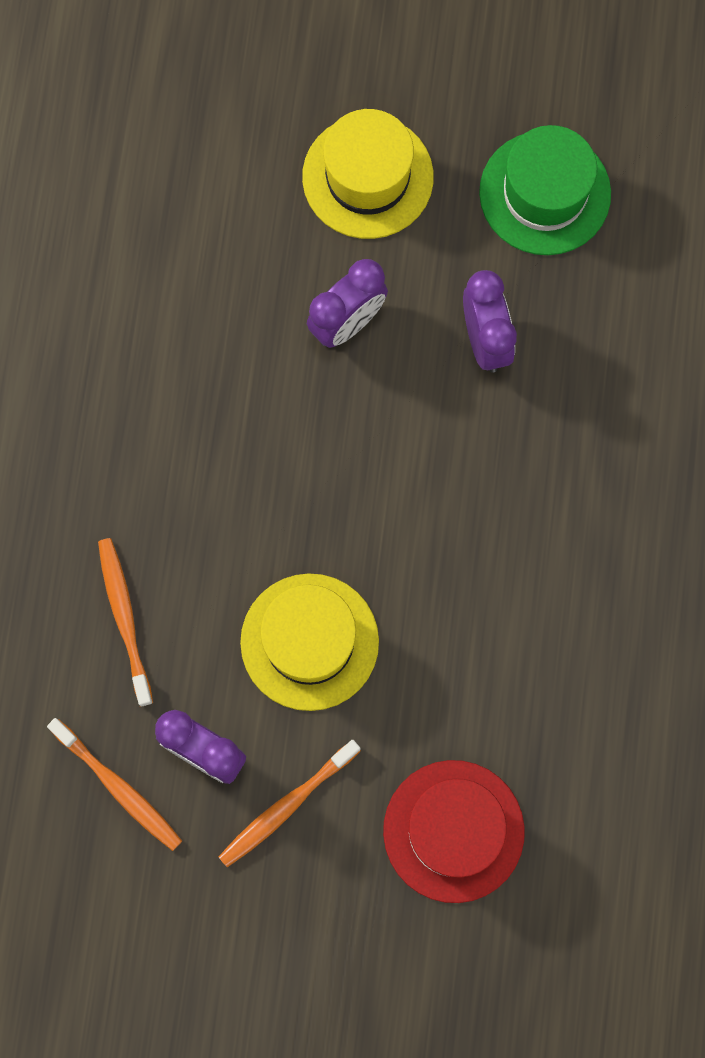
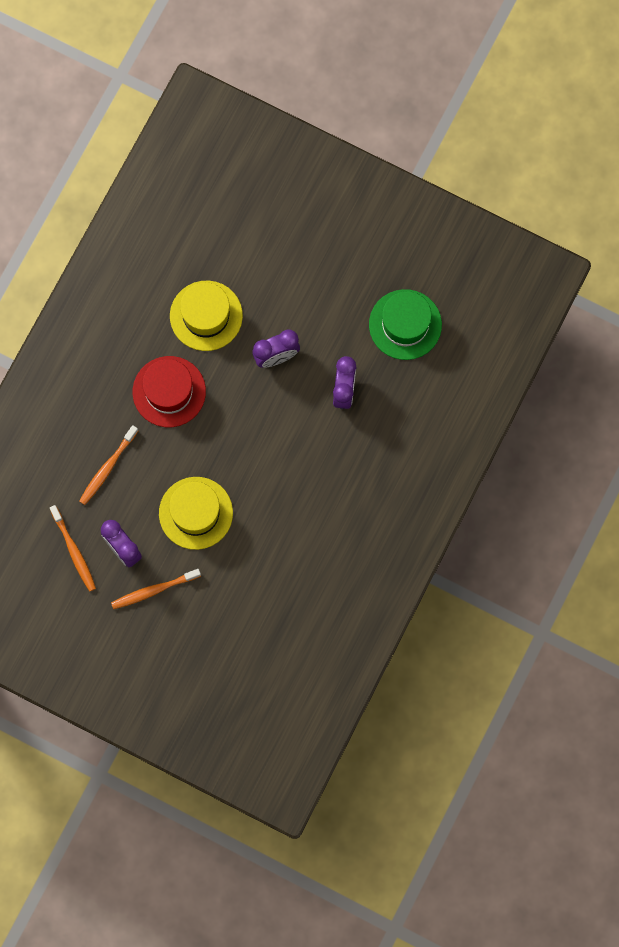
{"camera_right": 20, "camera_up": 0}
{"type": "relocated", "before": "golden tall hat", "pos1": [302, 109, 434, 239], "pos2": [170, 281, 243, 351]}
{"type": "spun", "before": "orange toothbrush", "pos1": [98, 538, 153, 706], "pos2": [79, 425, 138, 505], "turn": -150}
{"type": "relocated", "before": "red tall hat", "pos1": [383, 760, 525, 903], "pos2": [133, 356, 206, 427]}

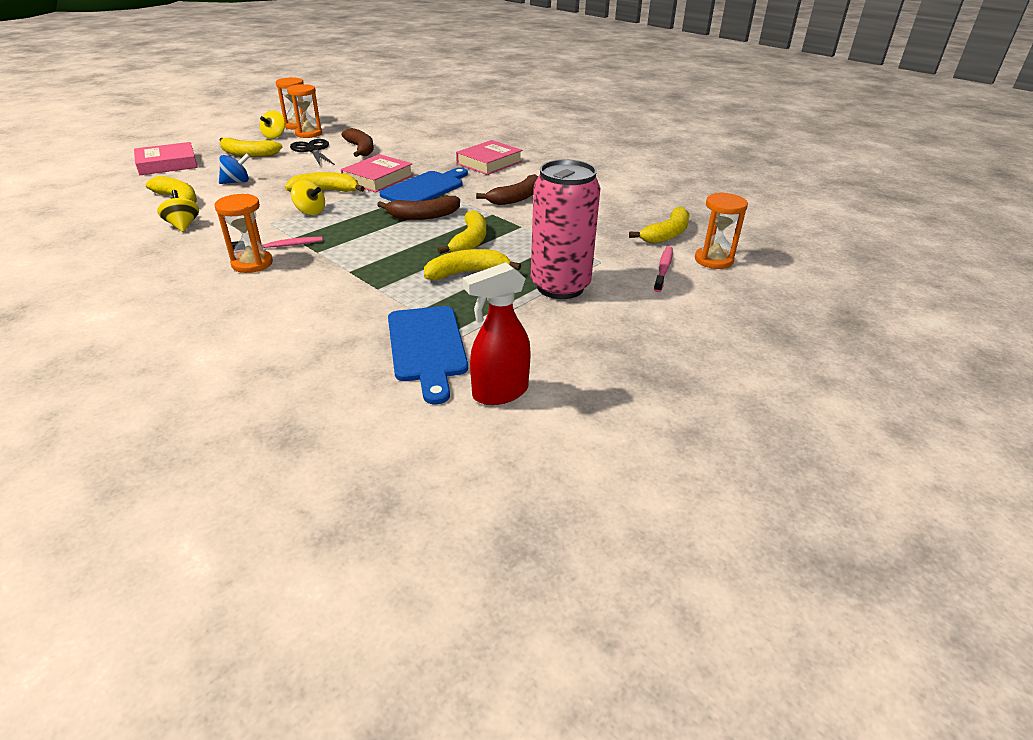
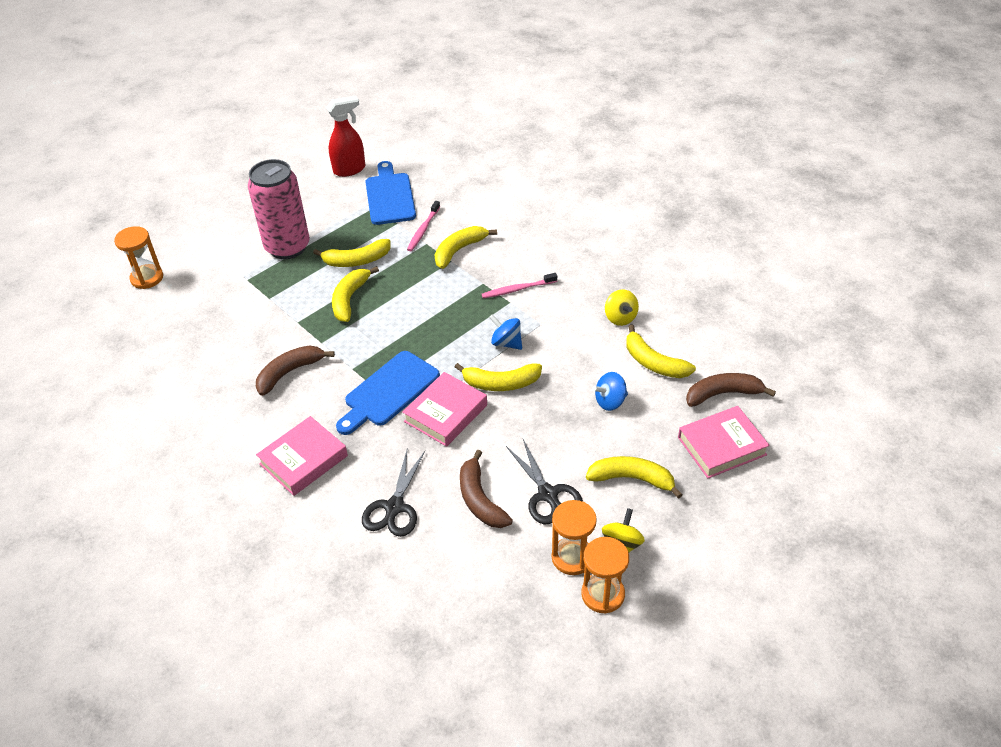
{"camera_right": -175, "camera_up": 10}
{"type": "colour", "before": "golden toy top", "after": "cobalt toy top", "pos1": [291, 180, 325, 215], "pos2": [489, 314, 522, 350]}
{"type": "missing", "before": "orange sand timer", "pos1": [215, 194, 273, 273]}
{"type": "relocated", "before": "russet banana", "pos1": [377, 196, 460, 220], "pos2": [686, 373, 776, 407]}
{"type": "relocated", "before": "golden banana", "pos1": [629, 207, 689, 244], "pos2": [435, 226, 497, 269]}
{"type": "relocated", "before": "rose-pink toothbrush", "pos1": [654, 246, 673, 292], "pos2": [407, 201, 440, 251]}
{"type": "appeared", "after": "jet-black shears", "pos2": [362, 451, 425, 537]}

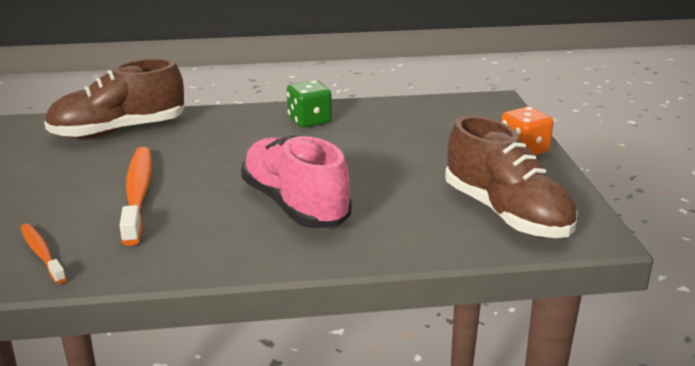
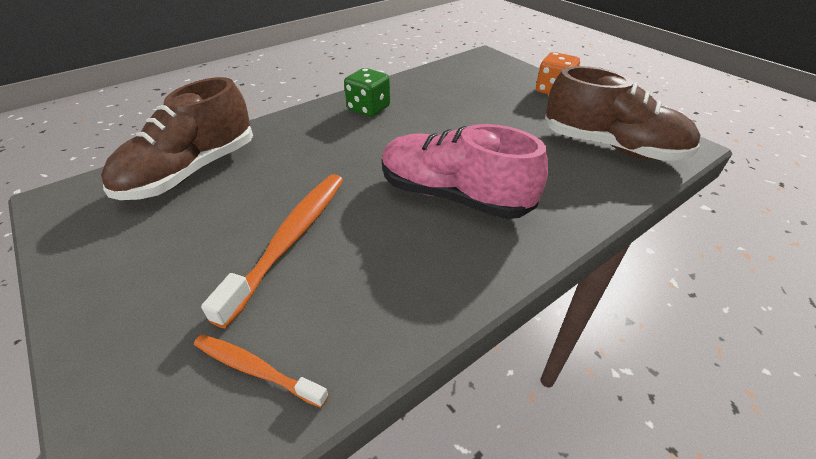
{"camera_right": -30, "camera_up": 15}
{"type": "spun", "before": "orange toothbrush", "pos1": [119, 147, 152, 246], "pos2": [201, 174, 343, 328], "turn": 60}

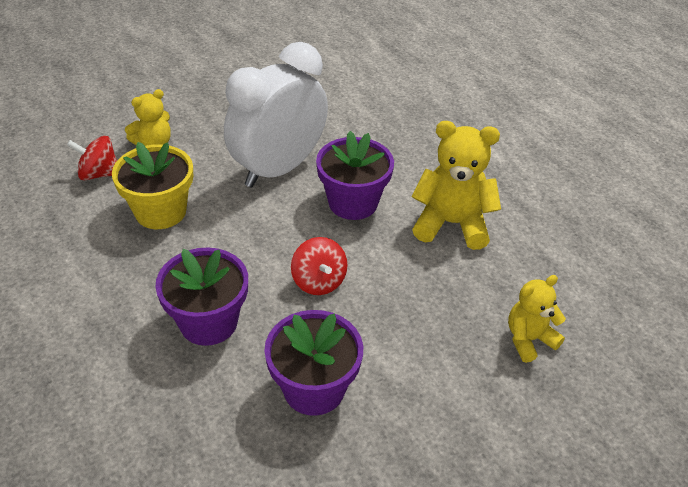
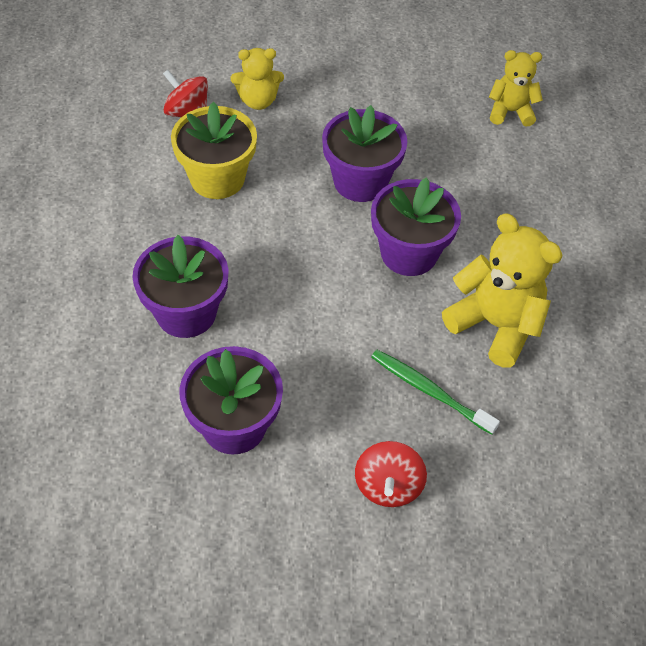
{"camera_right": 30, "camera_up": 10}
{"type": "exchanged", "before": "white bedside clock", "after": "royal purple plant pot", "pos1": [224, 42, 328, 188], "pos2": [322, 105, 407, 202]}
{"type": "relocated", "before": "red toy top", "pos1": [291, 237, 347, 295], "pos2": [355, 441, 427, 507]}
{"type": "relocated", "before": "golden teddy bear", "pos1": [508, 275, 566, 363], "pos2": [489, 50, 543, 127]}
{"type": "appeared", "after": "green toothbrush", "pos2": [371, 350, 500, 435]}

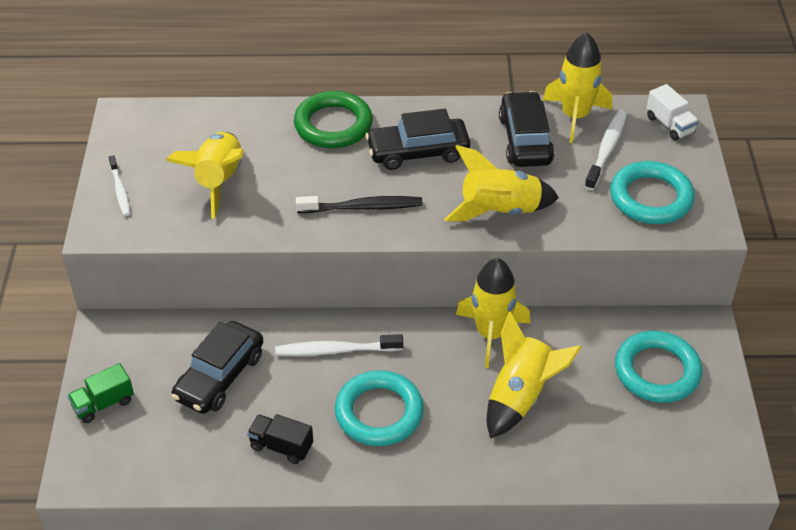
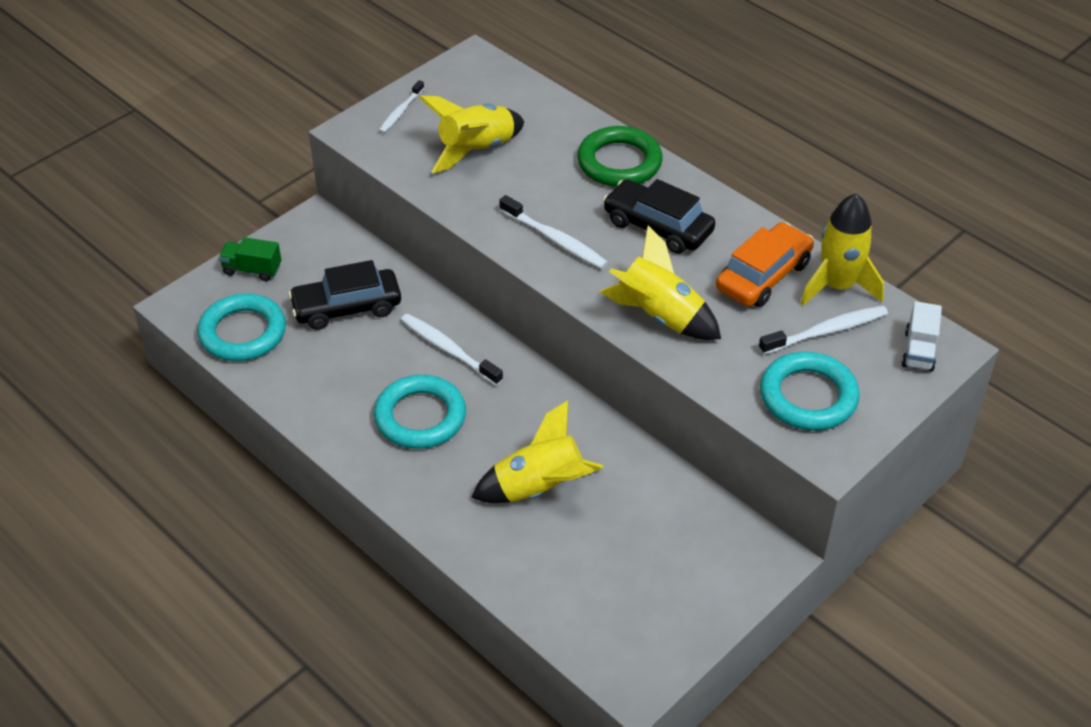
{"camera_right": 45, "camera_up": 0}
{"type": "colour", "before": "jet-black toy car", "after": "orange toy car", "pos1": [499, 91, 555, 167], "pos2": [716, 222, 814, 307]}
{"type": "colour", "before": "jet-black toothbrush", "after": "white toothbrush", "pos1": [296, 196, 423, 213], "pos2": [499, 195, 608, 269]}
{"type": "missing", "before": "golden toy rocket", "pos1": [456, 258, 530, 368]}
{"type": "relocated", "before": "turquoise hoop", "pos1": [615, 331, 702, 403], "pos2": [197, 293, 286, 361]}
{"type": "missing", "before": "jet-black truck", "pos1": [247, 414, 313, 464]}

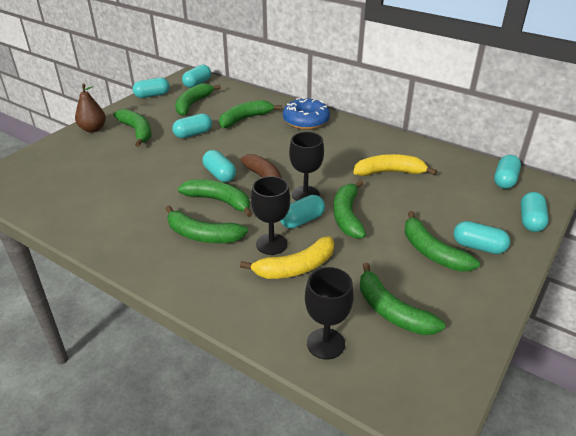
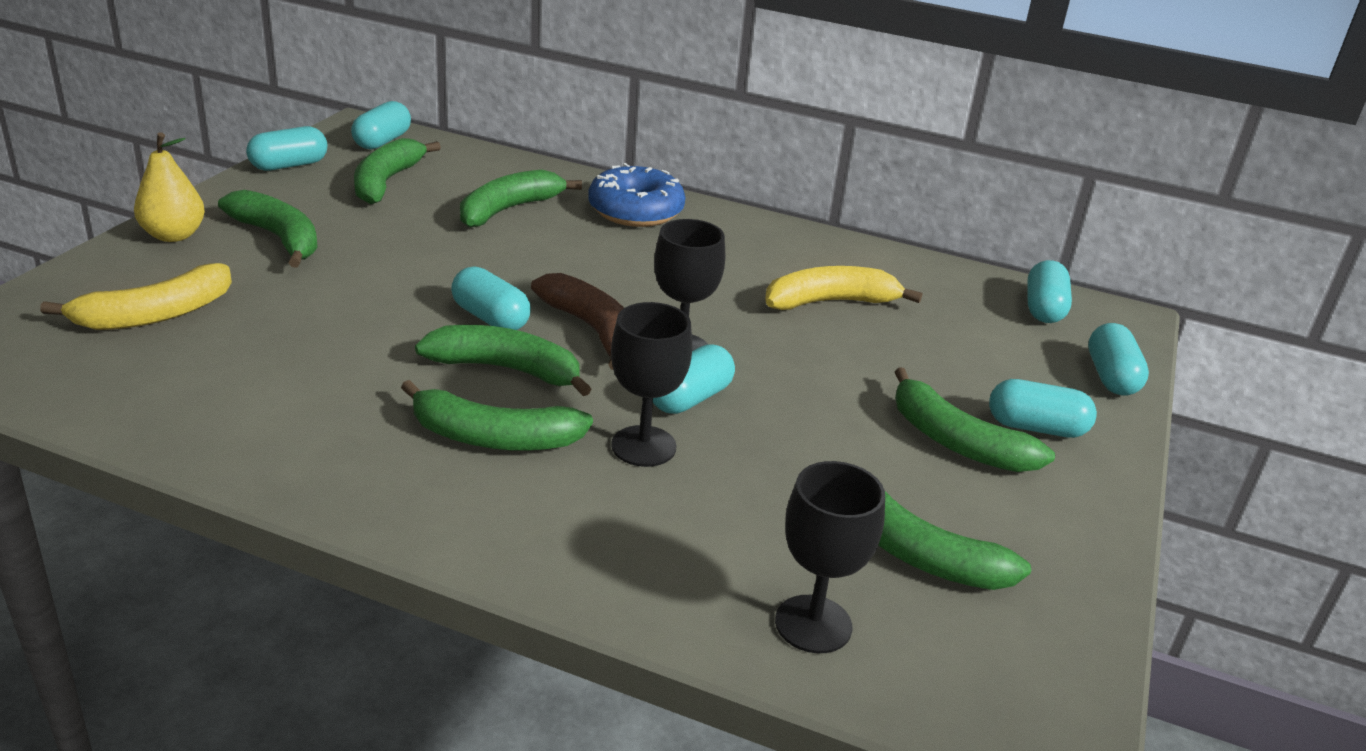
{"camera_right": -15, "camera_up": -5}
{"type": "colour", "before": "russet pear fruit", "after": "golden pear fruit", "pos1": [75, 84, 106, 132], "pos2": [134, 132, 205, 242]}
{"type": "missing", "before": "turquoise pill shape", "pos1": [172, 113, 212, 138]}
{"type": "missing", "before": "green banana", "pos1": [334, 180, 366, 239]}
{"type": "relocated", "before": "golden banana", "pos1": [240, 236, 334, 279], "pos2": [40, 263, 232, 330]}

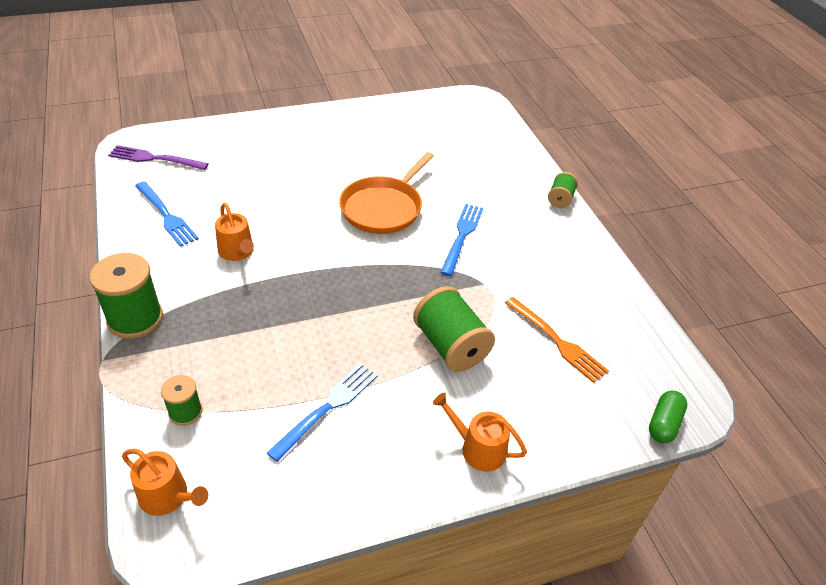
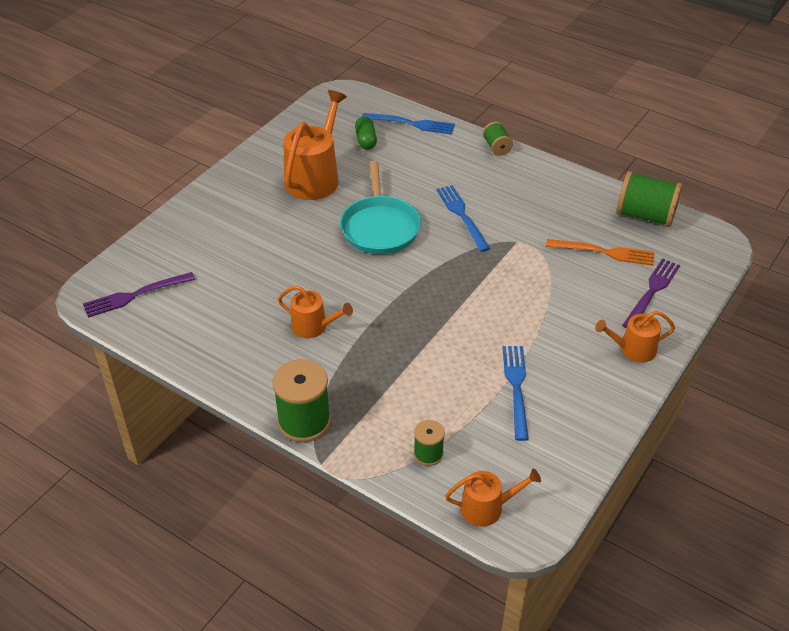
{"camera_right": -35, "camera_up": 0}
{"type": "colour", "before": "orange frying pan", "after": "turquoise frying pan", "pos1": [339, 152, 434, 234], "pos2": [340, 161, 421, 254]}
{"type": "relocated", "before": "cobalt table fork", "pos1": [135, 181, 199, 247], "pos2": [362, 113, 455, 134]}
{"type": "relocated", "before": "green reel of thread", "pos1": [413, 286, 495, 372], "pos2": [616, 171, 682, 227]}
{"type": "relocated", "before": "green pill shape", "pos1": [649, 391, 687, 443], "pos2": [355, 116, 377, 150]}
{"type": "appeared", "after": "orange watering can", "pos2": [283, 90, 347, 200]}
{"type": "appeared", "after": "royal purple table fork", "pos2": [622, 258, 680, 328]}

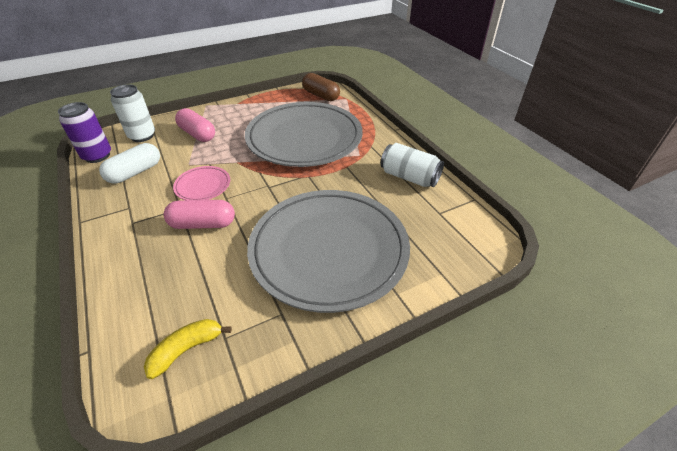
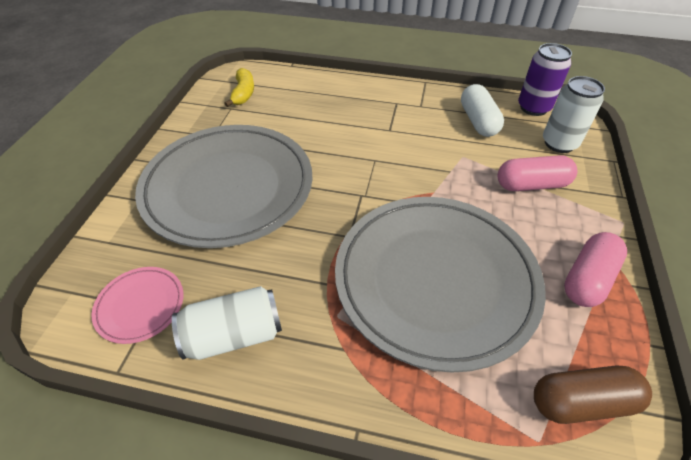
{"camera_right": 130, "camera_up": 5}
{"type": "relocated", "before": "rose-pink flat dish", "pos1": [173, 166, 230, 200], "pos2": [92, 267, 184, 344]}
{"type": "relocated", "before": "rose-pink pill shape", "pos1": [164, 200, 235, 229], "pos2": [564, 232, 627, 307]}

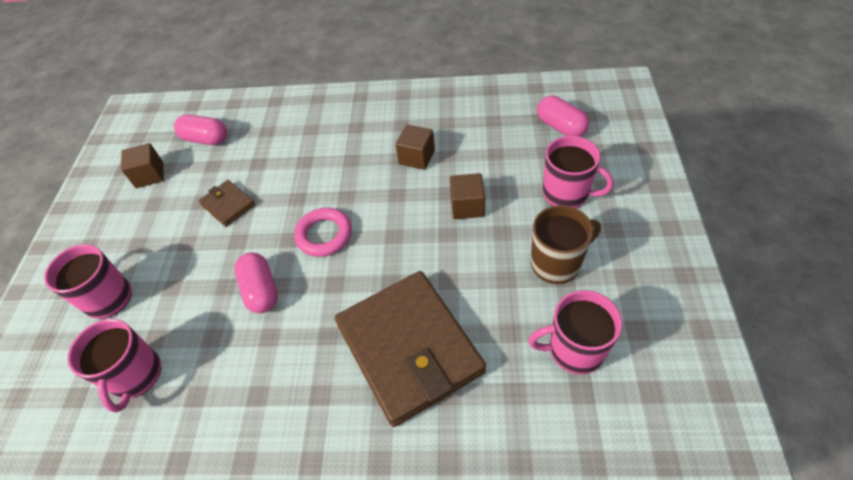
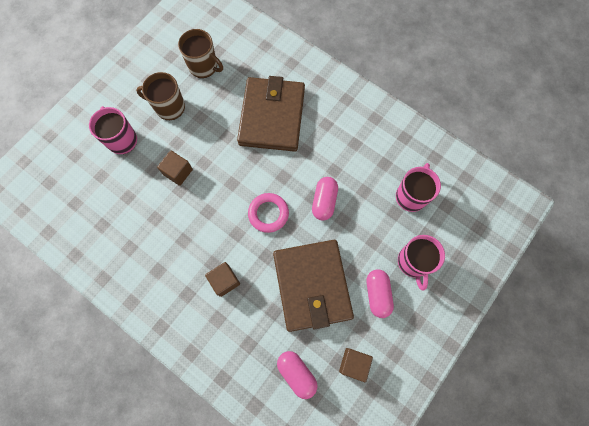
{"camera_right": -150, "camera_up": 20}
{"type": "relocated", "before": "rose-pink pill shape", "pos1": [537, 96, 589, 137], "pos2": [366, 269, 394, 318]}
{"type": "relocated", "before": "russet cube", "pos1": [395, 125, 435, 170], "pos2": [205, 262, 240, 297]}
{"type": "size", "before": "russet billfold", "pos1": [199, 180, 255, 227], "pos2": [273, 240, 354, 332], "scale": 2.26}
{"type": "colour", "before": "rose-pink tea mug", "after": "russet tea mug", "pos1": [529, 290, 622, 374], "pos2": [178, 29, 223, 78]}

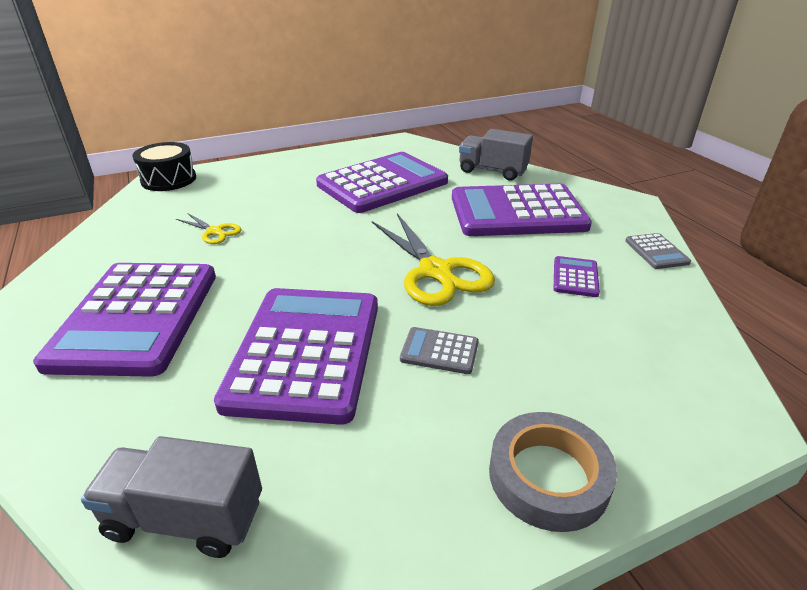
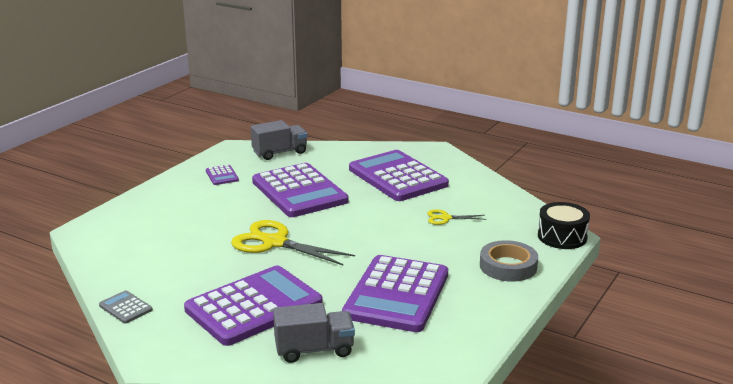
{"camera_right": 145, "camera_up": -10}
{"type": "relocated", "before": "royal purple adding machine", "pos1": [553, 256, 600, 297], "pos2": [206, 165, 239, 185]}
{"type": "missing", "before": "gray adding machine", "pos1": [400, 327, 479, 374]}
{"type": "relocated", "before": "gray tape", "pos1": [489, 412, 617, 532], "pos2": [480, 240, 538, 282]}

